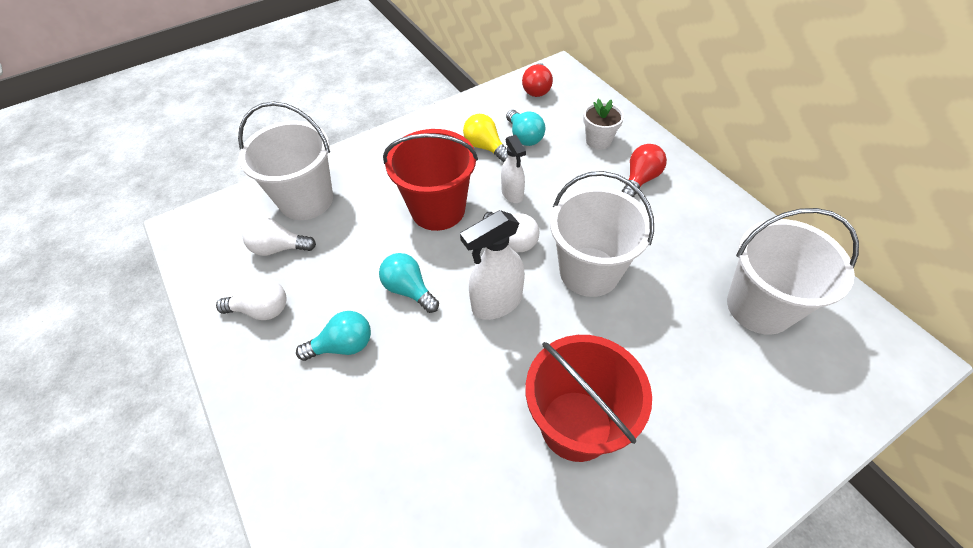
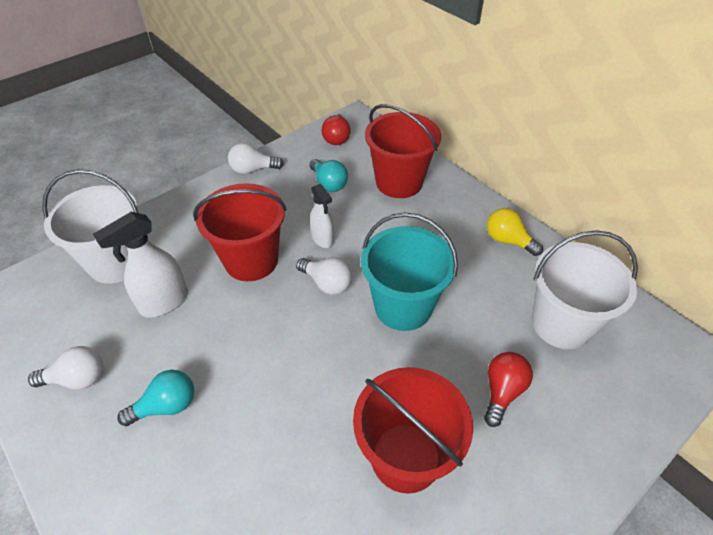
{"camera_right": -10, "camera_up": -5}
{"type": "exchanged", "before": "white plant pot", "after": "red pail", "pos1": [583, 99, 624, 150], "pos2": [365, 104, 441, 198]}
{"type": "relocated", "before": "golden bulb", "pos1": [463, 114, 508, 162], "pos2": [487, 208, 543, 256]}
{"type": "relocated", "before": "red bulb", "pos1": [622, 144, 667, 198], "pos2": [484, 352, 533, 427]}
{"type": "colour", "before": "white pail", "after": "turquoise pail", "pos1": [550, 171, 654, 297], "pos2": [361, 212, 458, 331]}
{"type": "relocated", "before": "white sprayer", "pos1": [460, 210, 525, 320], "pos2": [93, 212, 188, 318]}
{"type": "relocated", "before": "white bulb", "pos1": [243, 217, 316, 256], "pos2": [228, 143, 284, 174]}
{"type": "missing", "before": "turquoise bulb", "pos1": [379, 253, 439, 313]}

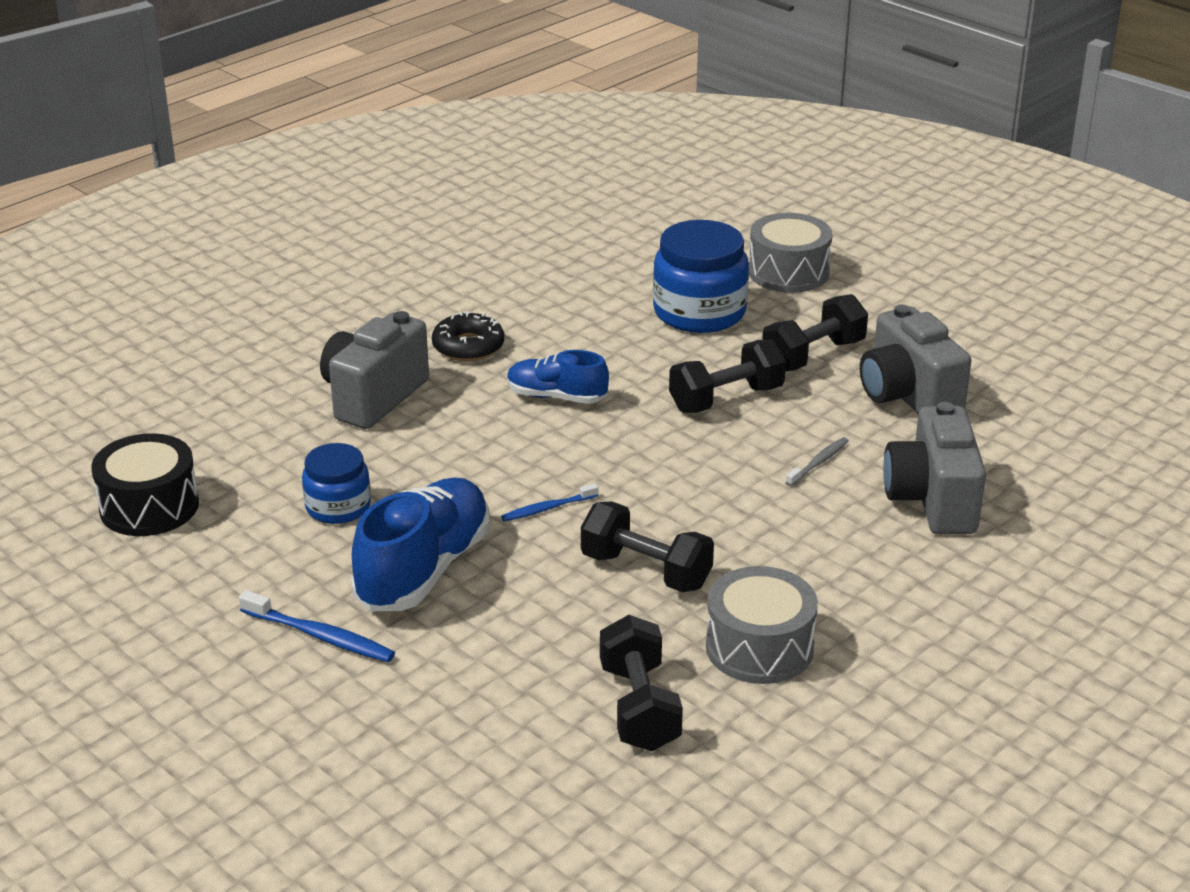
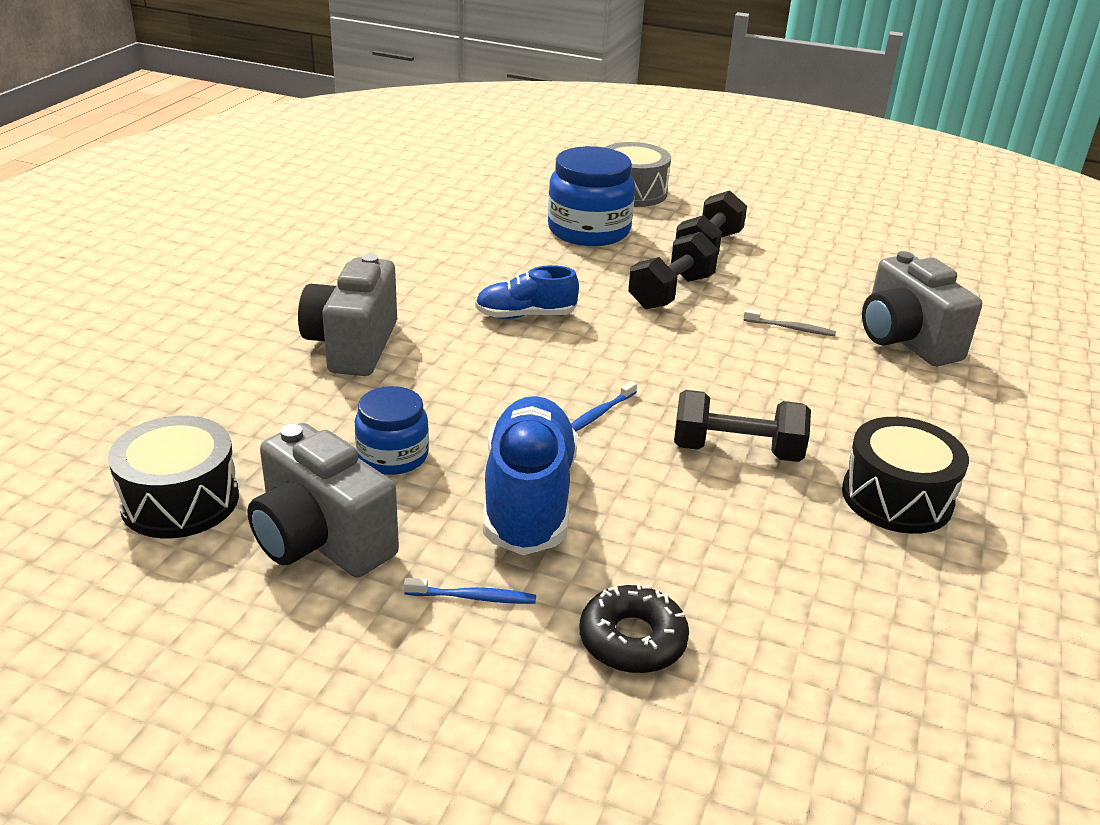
{"camera_right": -25, "camera_up": 0}
{"type": "relocated", "before": "gray photo camera", "pos1": [860, 305, 971, 414], "pos2": [247, 423, 399, 577]}
{"type": "relocated", "before": "jet-black glazed donut", "pos1": [432, 312, 504, 361], "pos2": [579, 583, 689, 673]}
{"type": "spun", "before": "gray toothbrush", "pos1": [785, 437, 849, 486], "pos2": [743, 309, 836, 336], "turn": 90}
{"type": "colour", "before": "gray snare drum", "after": "jet-black snare drum", "pos1": [706, 566, 818, 684], "pos2": [842, 417, 969, 534]}
{"type": "size", "before": "cobalt toothbrush", "pos1": [239, 590, 395, 662], "pos2": [404, 578, 536, 604], "scale": 0.64}
{"type": "missing", "before": "jet-black hand weight", "pos1": [600, 615, 683, 751]}

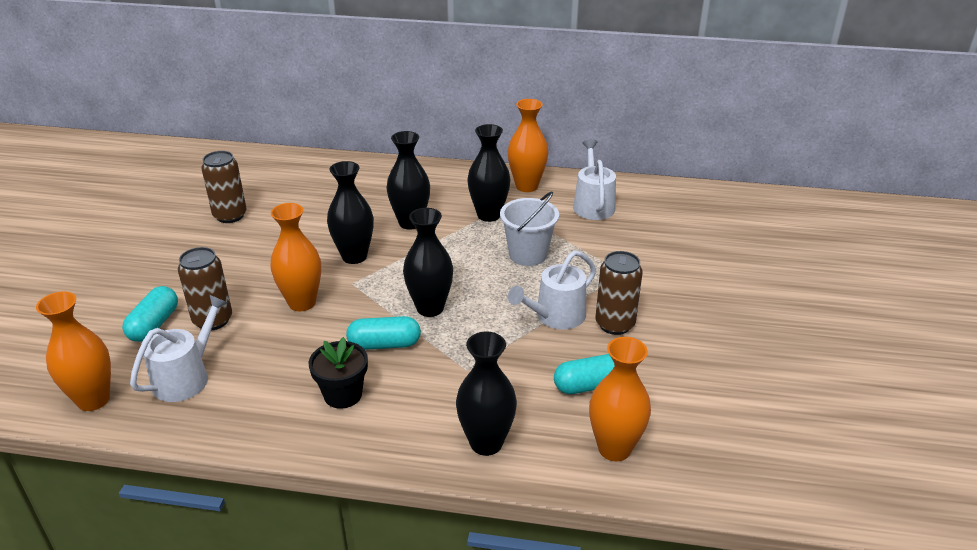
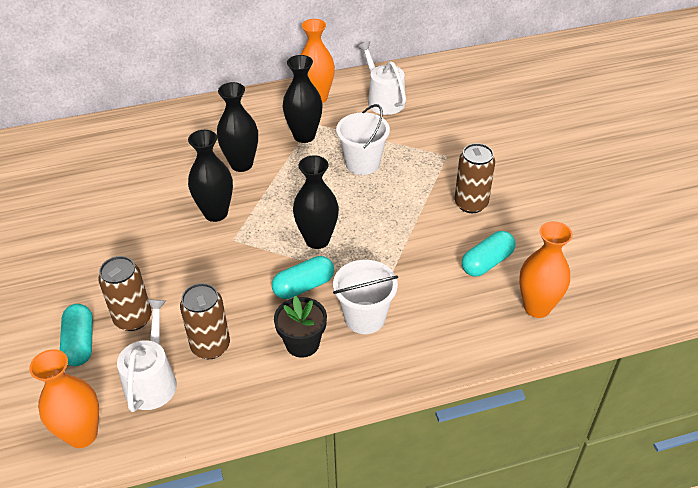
{"camera_right": -25, "camera_up": 10}
{"type": "relocated", "before": "russet can", "pos1": [201, 151, 247, 223], "pos2": [180, 283, 230, 359]}
{"type": "missing", "before": "orange vase", "pos1": [270, 203, 321, 311]}
{"type": "missing", "before": "white watering can", "pos1": [508, 251, 596, 329]}
{"type": "missing", "before": "jet-black vase", "pos1": [456, 332, 517, 456]}
{"type": "appeared", "after": "white pail", "pos2": [333, 260, 398, 334]}

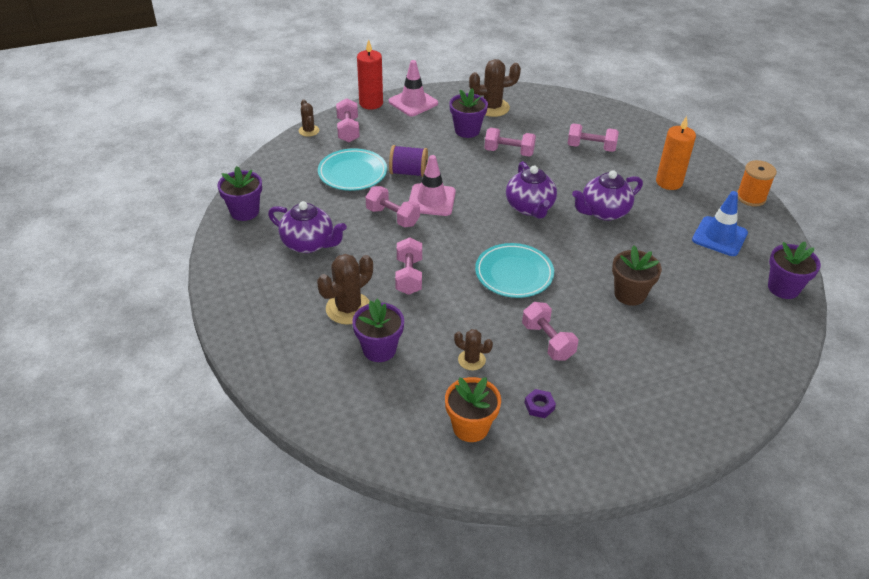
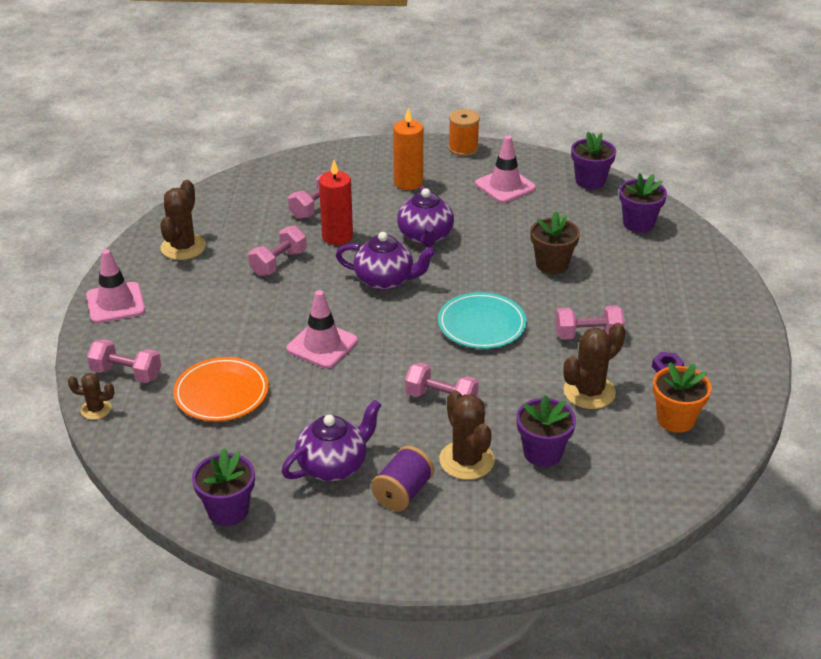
{"camera_right": -65, "camera_up": -5}
{"type": "relocated", "before": "red wax candle", "pos1": [357, 40, 383, 110], "pos2": [319, 160, 353, 245]}
{"type": "relocated", "before": "royal purple plant pot", "pos1": [449, 88, 488, 138], "pos2": [619, 173, 667, 233]}
{"type": "relocated", "before": "royal purple reel of thread", "pos1": [389, 145, 428, 177], "pos2": [371, 446, 434, 511]}
{"type": "colour", "before": "turquoise flat dish", "after": "orange flat dish", "pos1": [318, 148, 387, 191], "pos2": [173, 357, 269, 421]}
{"type": "missing", "before": "rose-pink hand weight", "pos1": [366, 186, 420, 227]}
{"type": "colour", "before": "cobalt road cone", "after": "rose-pink road cone", "pos1": [692, 191, 748, 256], "pos2": [475, 136, 536, 203]}
{"type": "size", "before": "russet prickly plant", "pos1": [454, 329, 493, 370], "pos2": [563, 323, 625, 409], "scale": 1.74}

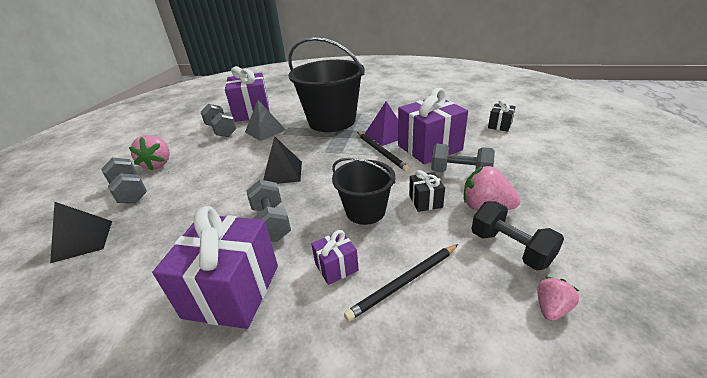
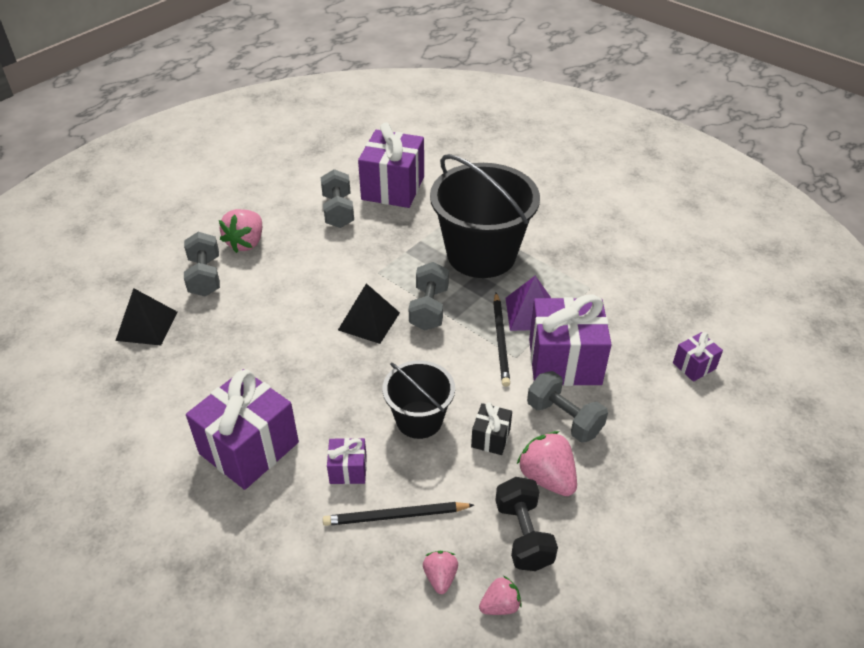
{"camera_right": 25, "camera_up": 10}
{"type": "missing", "before": "gray solid pyramid", "pos1": [245, 100, 286, 141]}
{"type": "colour", "before": "jet-black wrapped gift", "after": "royal purple wrapped gift", "pos1": [488, 100, 516, 132], "pos2": [673, 332, 723, 382]}
{"type": "relocated", "before": "gray hand weight", "pos1": [246, 180, 291, 242], "pos2": [409, 262, 449, 330]}
{"type": "appeared", "after": "rose-pink toy strawberry", "pos2": [423, 551, 458, 594]}

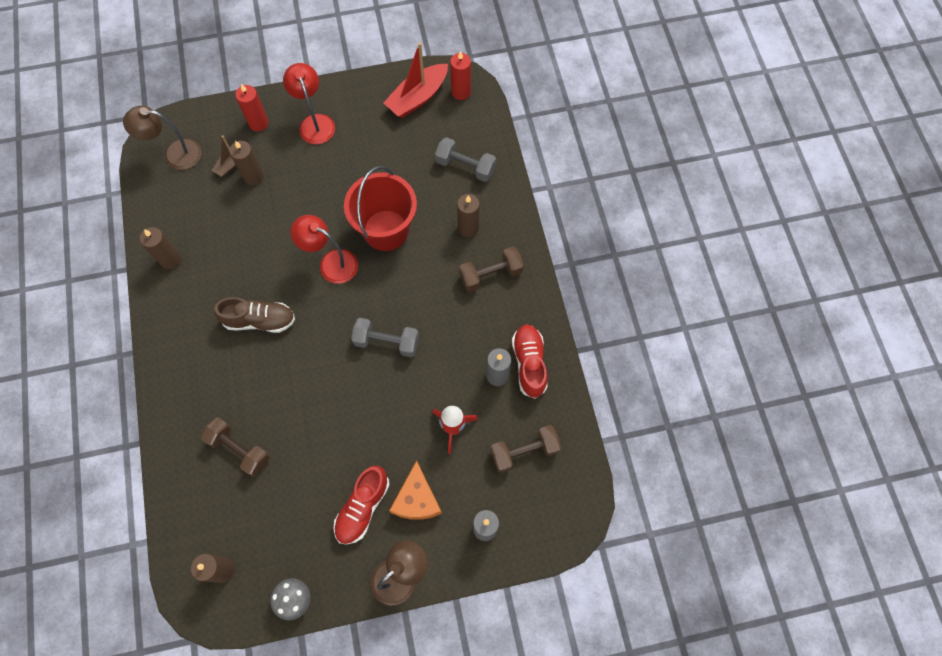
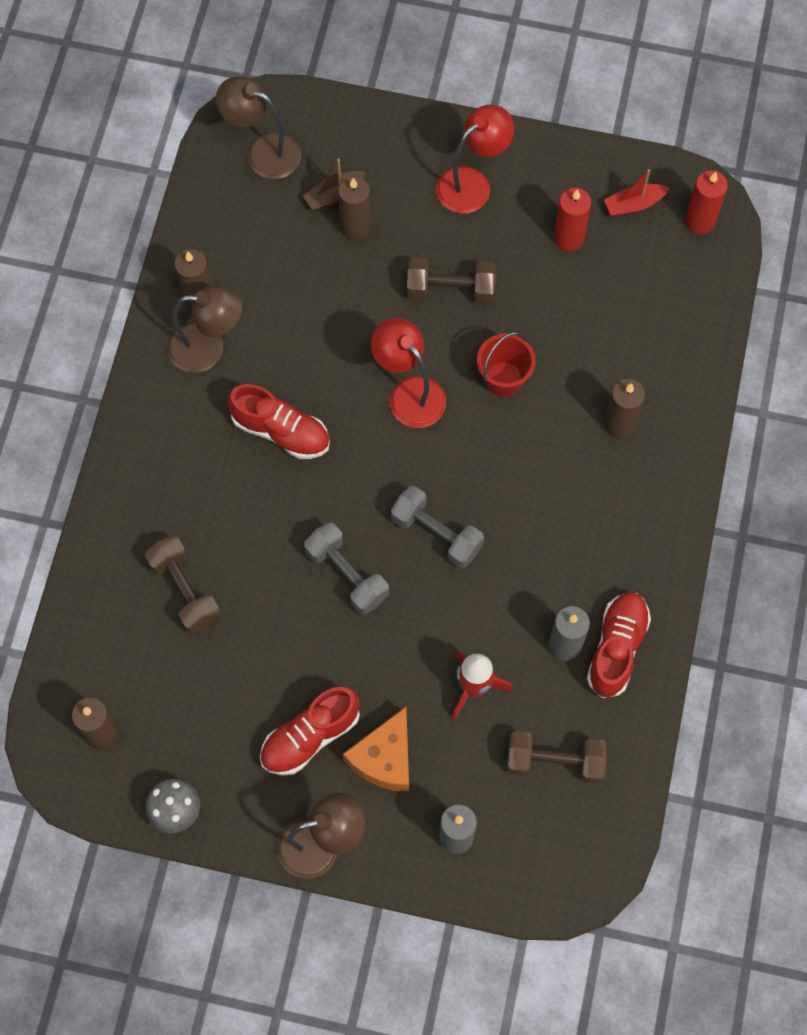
{"camera_right": 25, "camera_up": 0}
{"type": "size", "before": "red boat", "pos1": [384, 42, 448, 118], "pos2": [604, 169, 669, 217], "scale": 0.56}
{"type": "spun", "before": "red reading lamp", "pos1": [283, 63, 335, 144], "pos2": [436, 105, 514, 214], "turn": 45}
{"type": "relocated", "before": "red wax candle", "pos1": [235, 84, 269, 131], "pos2": [554, 188, 591, 251]}
{"type": "relocated", "before": "gray hand weight", "pos1": [435, 137, 496, 182], "pos2": [304, 522, 389, 615]}
{"type": "size", "before": "red pail", "pos1": [344, 166, 417, 251], "pos2": [477, 332, 536, 397], "scale": 0.56}
{"type": "relocated", "before": "russet hand weight", "pos1": [459, 246, 524, 292], "pos2": [407, 258, 496, 304]}
{"type": "colour", "before": "russet shoe", "after": "red shoe", "pos1": [214, 297, 295, 333], "pos2": [228, 384, 330, 459]}
{"type": "appeared", "after": "russet reading lamp", "pos2": [167, 285, 243, 373]}

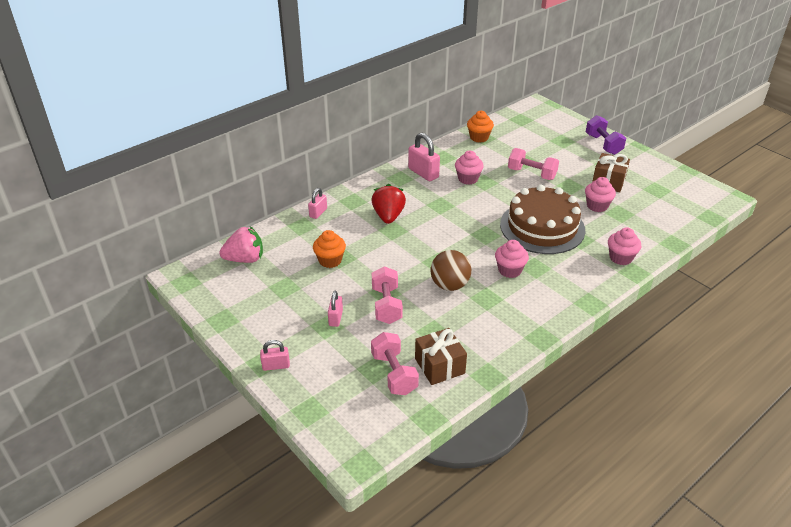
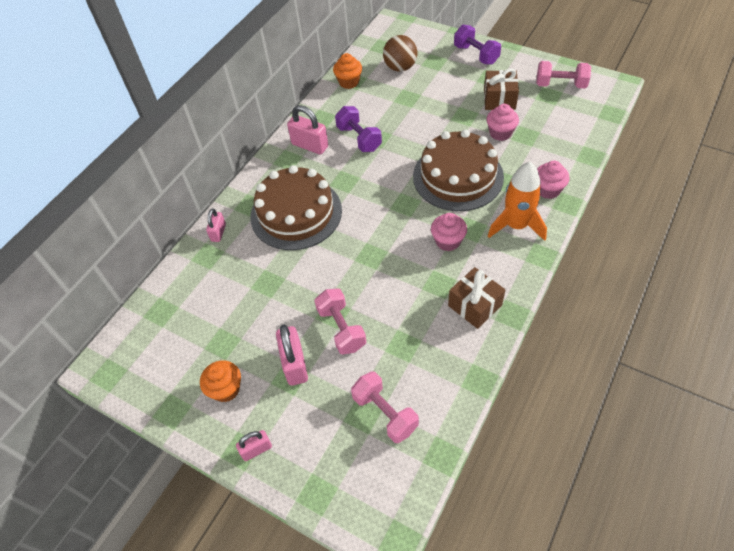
{"camera_right": -15, "camera_up": 15}
{"type": "relocated", "before": "rose-pink hand weight", "pos1": [508, 148, 559, 180], "pos2": [536, 61, 591, 88]}
{"type": "exchanged", "before": "rose-pink muffin", "after": "royal purple hand weight", "pos1": [455, 151, 484, 185], "pos2": [335, 106, 382, 152]}
{"type": "exchanged", "before": "red toy strawberry", "after": "russet layer cake", "pos1": [372, 184, 406, 224], "pos2": [250, 165, 342, 250]}
{"type": "missing", "before": "rose-pink toy strawberry", "pos1": [219, 226, 263, 263]}
{"type": "relocated", "before": "orange muffin", "pos1": [313, 230, 346, 268], "pos2": [200, 360, 241, 402]}
{"type": "relocated", "before": "russet ball", "pos1": [431, 250, 471, 291], "pos2": [383, 35, 417, 71]}
{"type": "size", "before": "rose-pink padlock", "pos1": [328, 291, 343, 327], "pos2": [276, 324, 308, 386], "scale": 1.66}
{"type": "relocated", "before": "russet wrapped gift", "pos1": [415, 328, 467, 385], "pos2": [448, 267, 505, 329]}
{"type": "appeared", "after": "orange toy rocket", "pos2": [488, 162, 547, 241]}

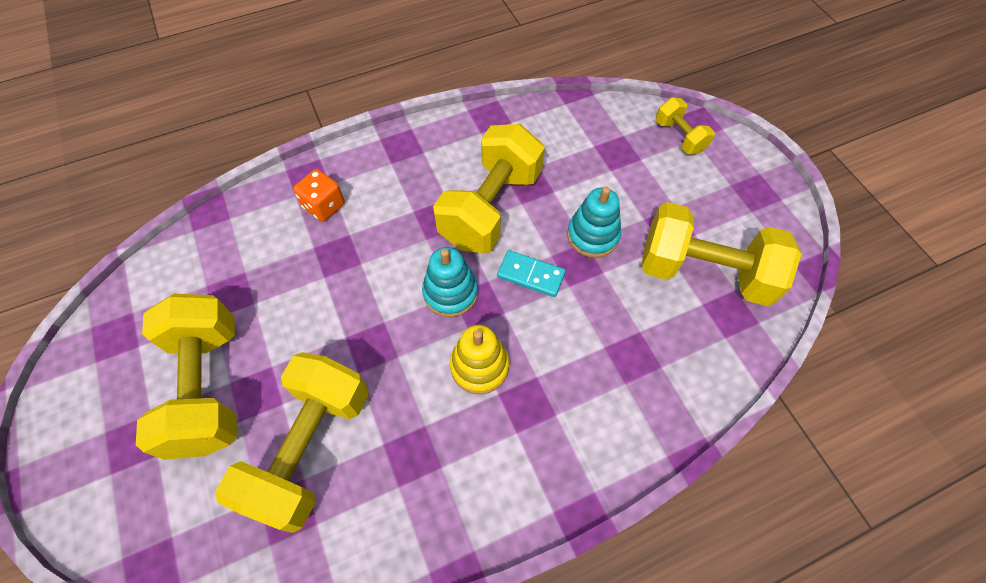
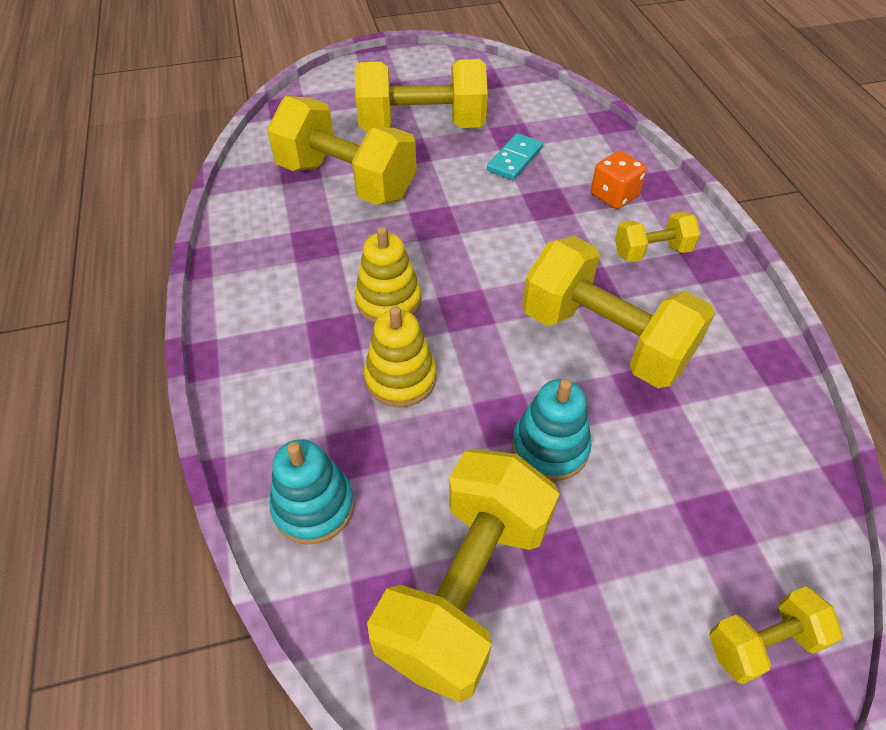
{"camera_right": 100, "camera_up": -10}
{"type": "relocated", "before": "turquoise stacking rings", "pos1": [422, 247, 478, 317], "pos2": [270, 439, 354, 545]}
{"type": "relocated", "before": "turquoise domino tile", "pos1": [497, 250, 566, 297], "pos2": [487, 133, 543, 180]}
{"type": "appeared", "after": "golden hand weight", "pos2": [615, 212, 701, 262]}
{"type": "appeared", "after": "golden stacking rings", "pos2": [364, 306, 437, 408]}

